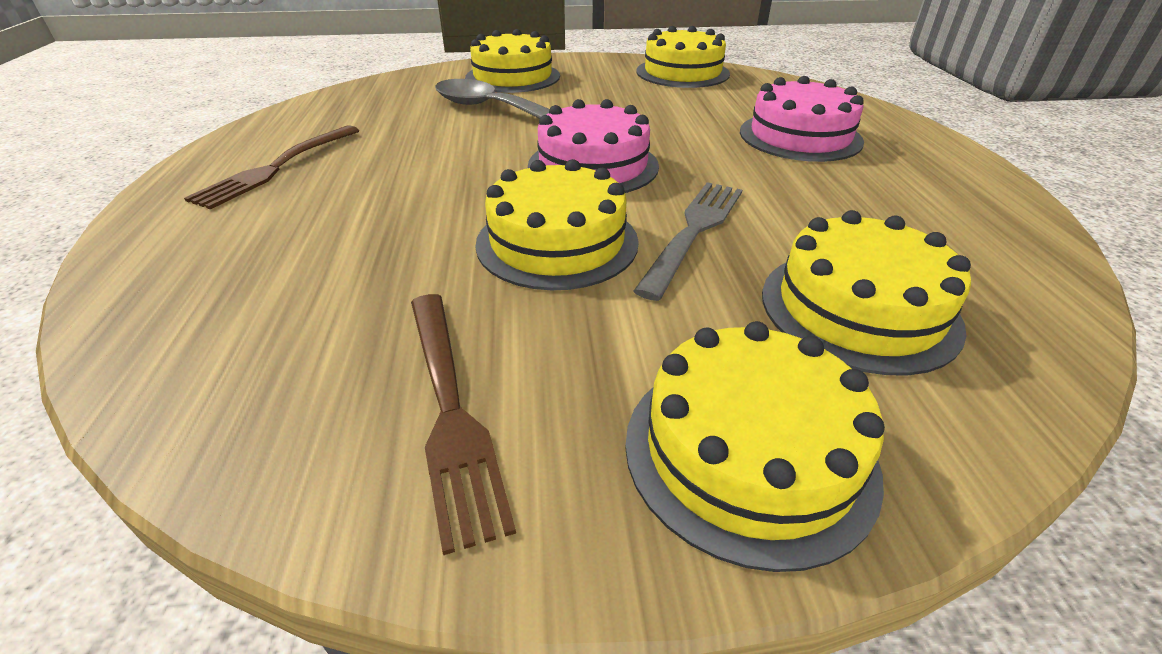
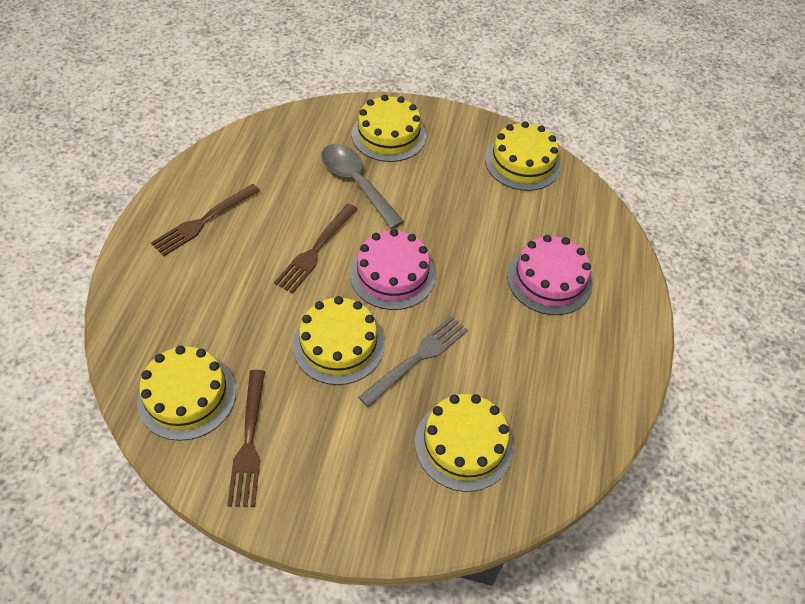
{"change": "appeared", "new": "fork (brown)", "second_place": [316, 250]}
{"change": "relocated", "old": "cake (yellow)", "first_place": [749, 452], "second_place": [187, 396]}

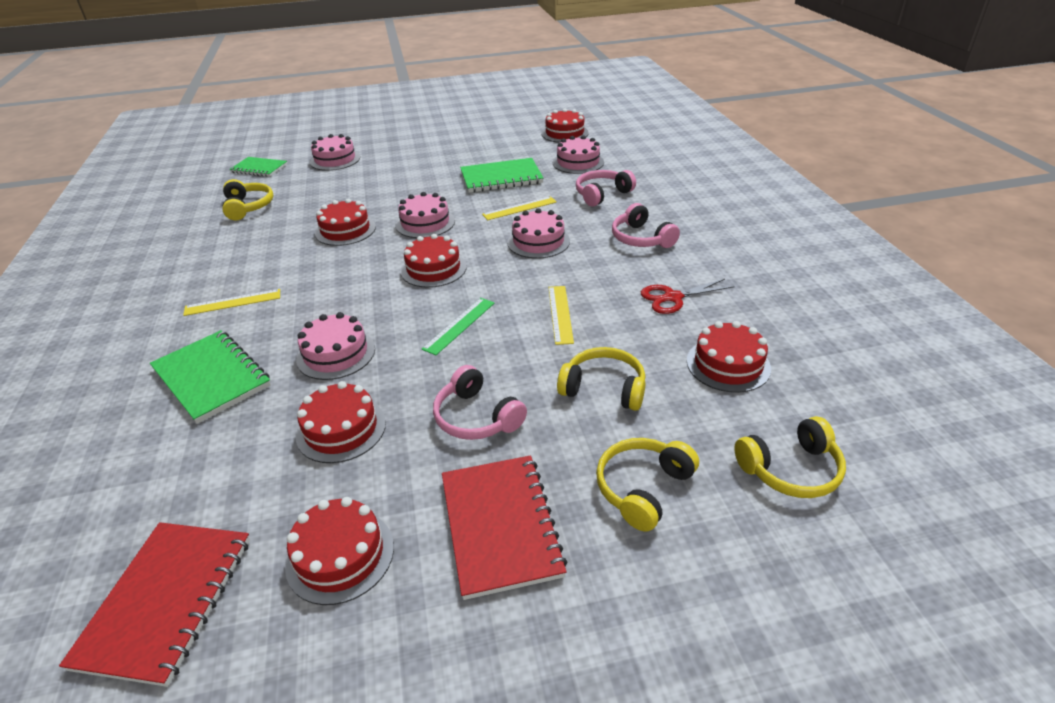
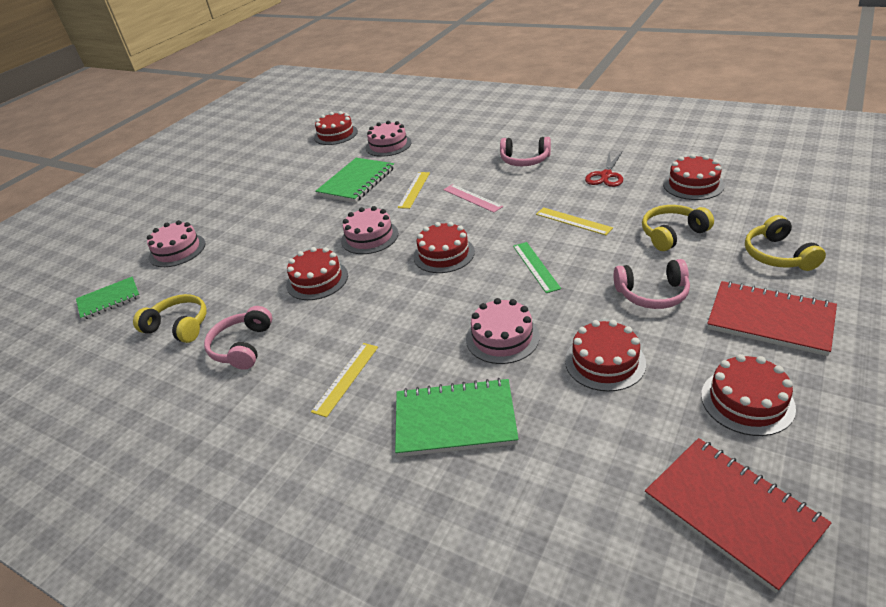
{"change": "missing", "old": "headphones (yellow)", "first_place": [791, 470]}
{"change": "relocated", "old": "headphones (pink)", "first_place": [602, 194], "second_place": [242, 347]}
{"change": "exchanged", "old": "cake (pink)", "new": "ruler (pink)", "first_place": [538, 242], "second_place": [472, 198]}

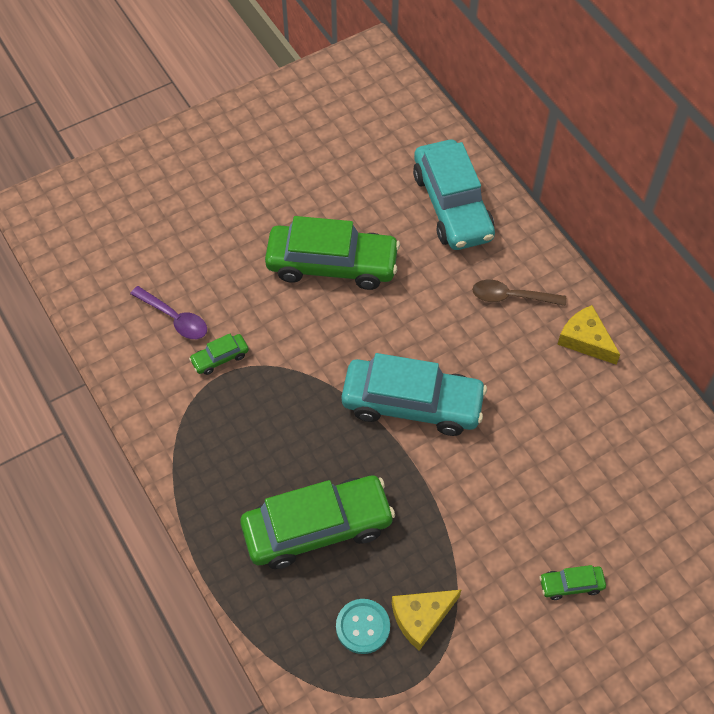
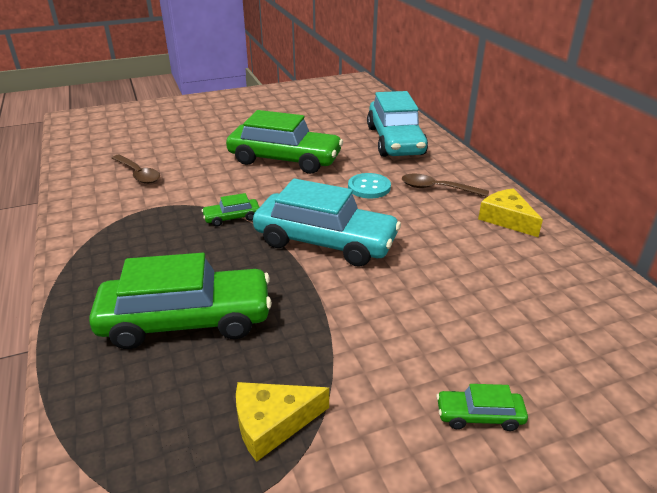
{"change": "relocated", "old": "car (green)", "first_place": [220, 358], "second_place": [232, 218]}
{"change": "relocated", "old": "button (turquoise)", "first_place": [363, 627], "second_place": [369, 187]}
{"change": "colour", "old": "spoon (purple)", "new": "spoon (brown)", "first_place": [175, 318], "second_place": [138, 174]}

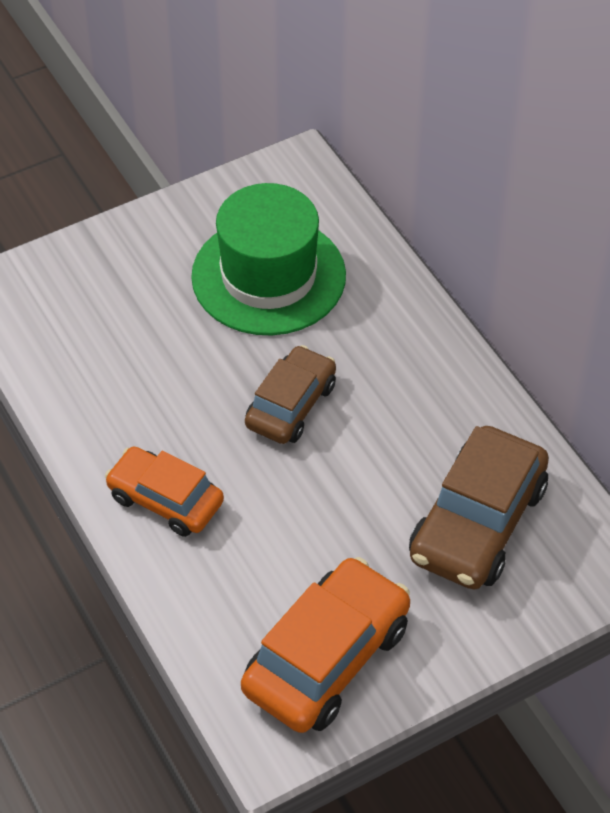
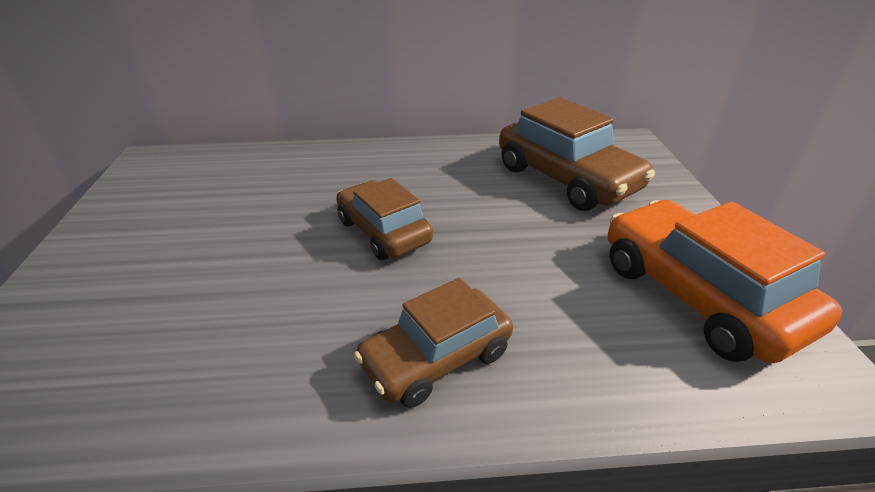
{"change": "missing", "old": "hat (green)", "first_place": [268, 276]}
{"change": "colour", "old": "car (orange)", "new": "car (brown)", "first_place": [165, 500], "second_place": [436, 358]}

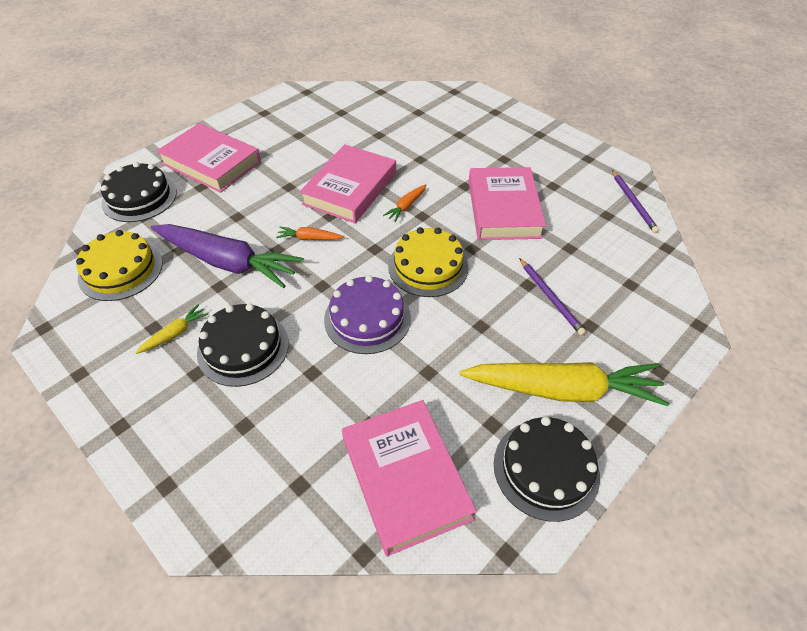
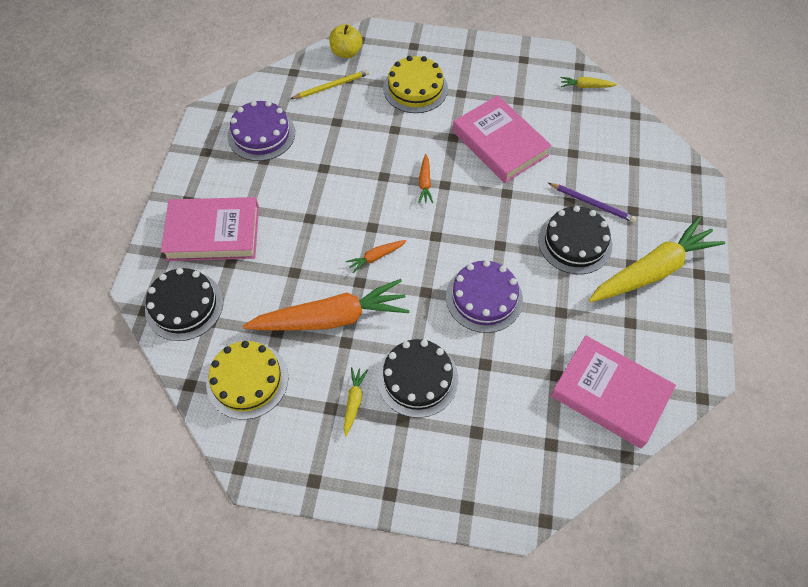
{"change": "missing", "old": "book (pink)", "first_place": [350, 188]}
{"change": "appeared", "new": "cake (purple)", "second_place": [261, 134]}
{"change": "appeared", "new": "pencil (yellow)", "second_place": [332, 86]}
{"change": "appeared", "new": "apple (yellow)", "second_place": [346, 52]}
{"change": "relocated", "old": "cake (yellow)", "first_place": [428, 266], "second_place": [415, 88]}
{"change": "relocated", "old": "cake (black)", "first_place": [546, 469], "second_place": [575, 242]}
{"change": "exchanged", "old": "pencil (purple)", "new": "carrot (yellow)", "first_place": [633, 203], "second_place": [586, 86]}
{"change": "colour", "old": "carrot (purple)", "new": "carrot (orange)", "first_place": [227, 262], "second_place": [331, 318]}

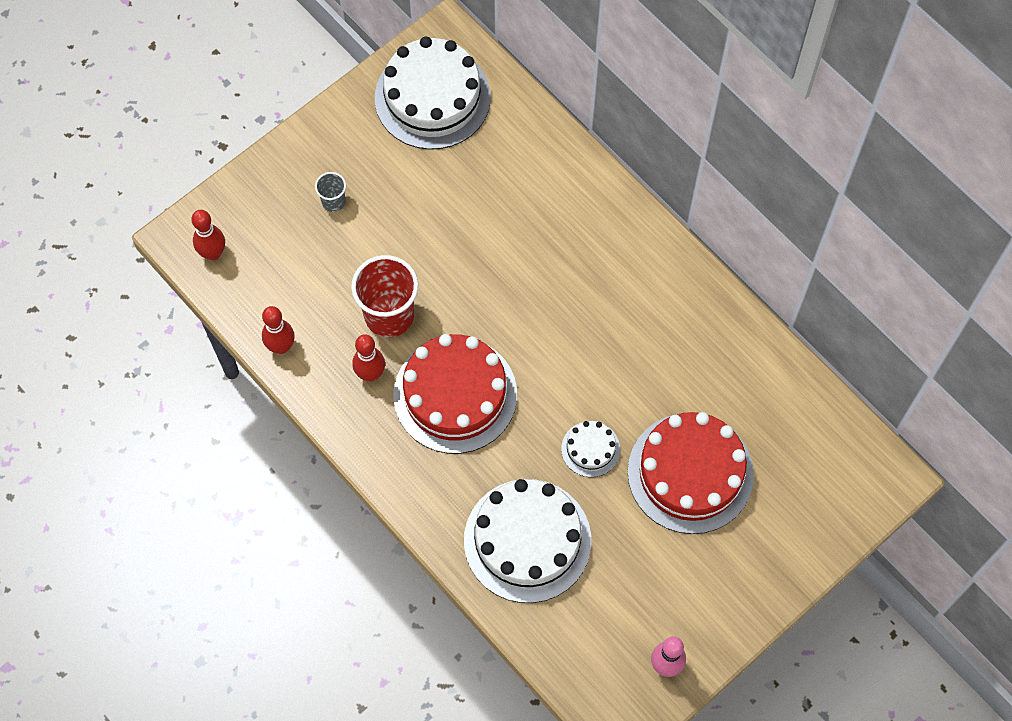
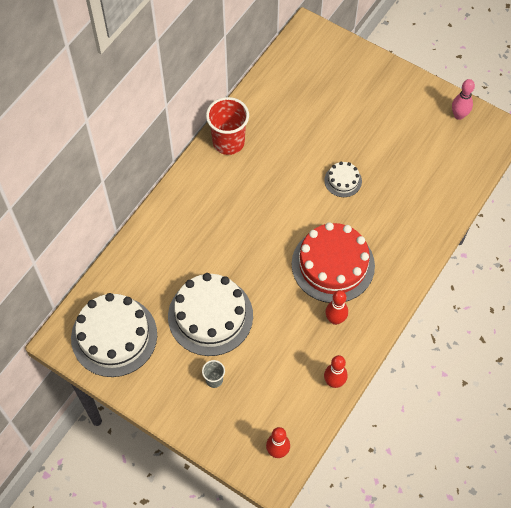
{"change": "missing", "old": "cake (red)", "first_place": [690, 473]}
{"change": "relocated", "old": "cup (red)", "first_place": [389, 315], "second_place": [228, 142]}
{"change": "relocated", "old": "cake (white)", "first_place": [527, 540], "second_place": [210, 316]}

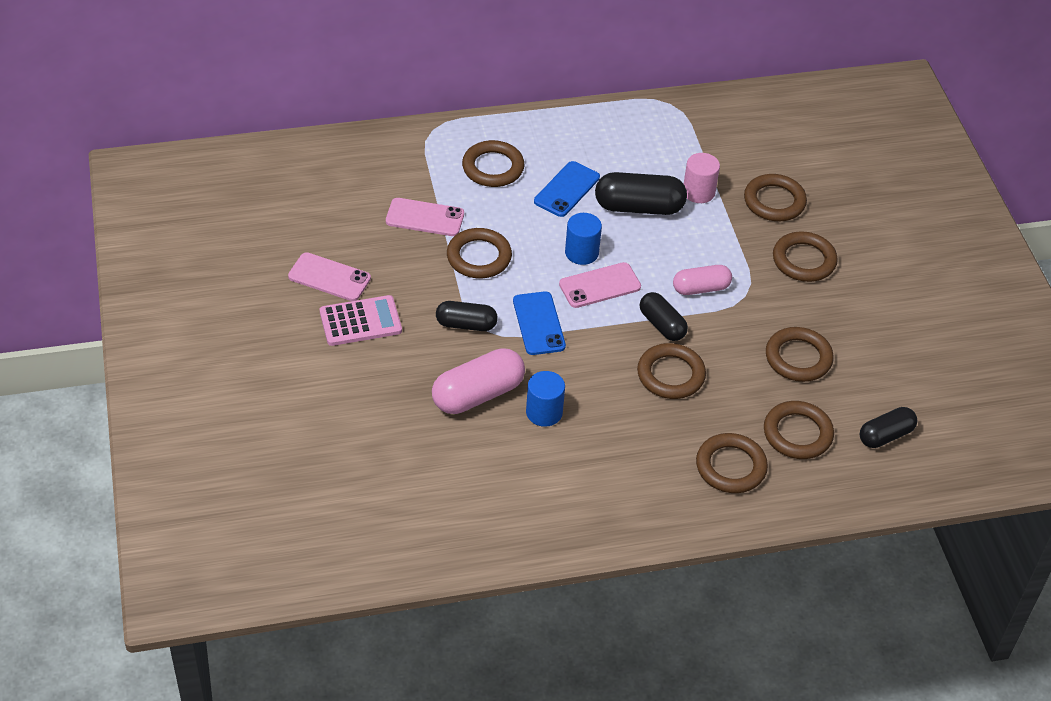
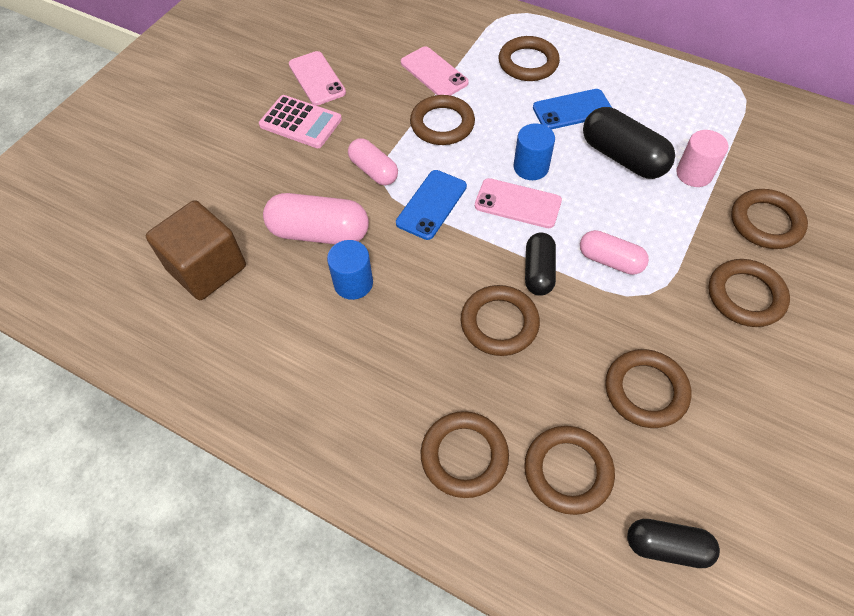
{"change": "appeared", "new": "cube (brown)", "second_place": [207, 268]}
{"change": "colour", "old": "capsule (black)", "new": "capsule (pink)", "first_place": [466, 324], "second_place": [373, 171]}

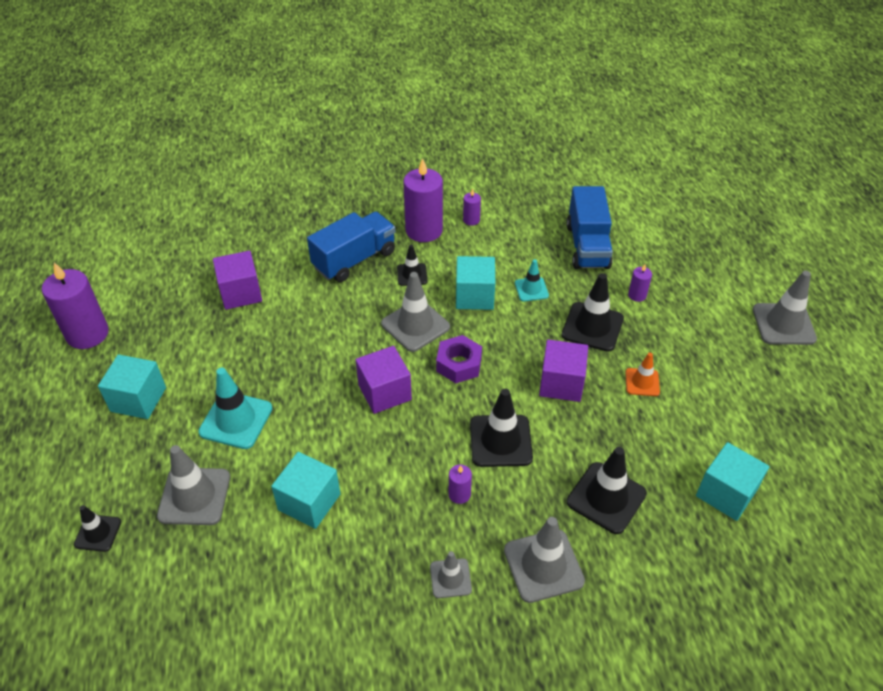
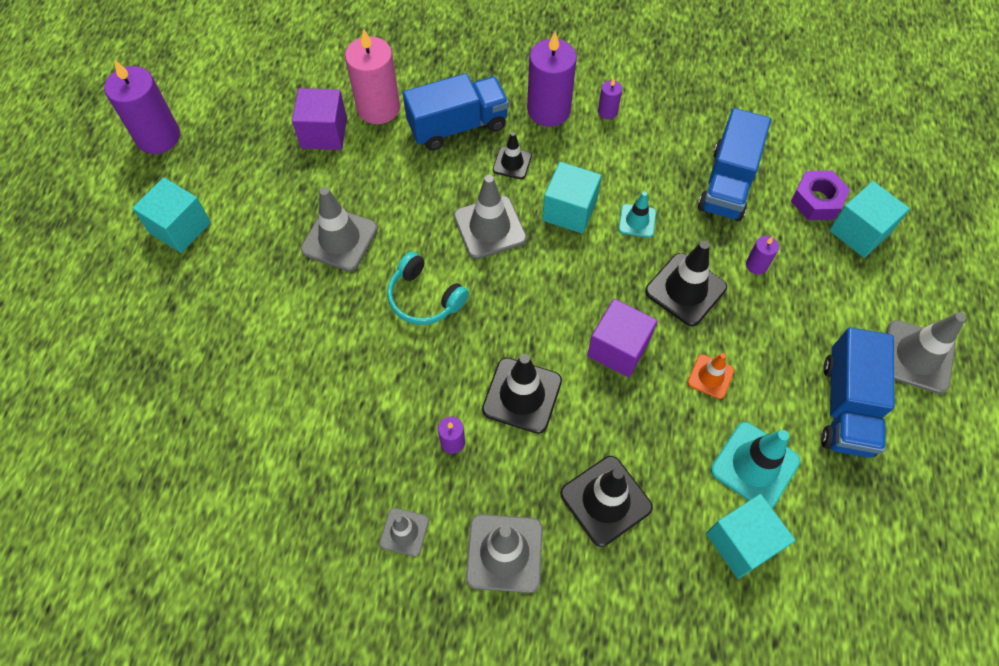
{"change": "missing", "old": "traffic cone (black)", "first_place": [98, 533]}
{"change": "appeared", "new": "candle (pink)", "second_place": [378, 108]}
{"change": "appeared", "new": "truck (blue)", "second_place": [846, 406]}
{"change": "relocated", "old": "traffic cone (grey)", "first_place": [194, 496], "second_place": [339, 239]}
{"change": "relocated", "old": "traffic cone (turquoise)", "first_place": [236, 420], "second_place": [754, 465]}
{"change": "relocated", "old": "cube (turquoise)", "first_place": [309, 502], "second_place": [859, 232]}
{"change": "relocated", "old": "nut (purple)", "first_place": [459, 364], "second_place": [816, 200]}
{"change": "exchanged", "old": "cube (purple)", "new": "headphones (turquoise)", "first_place": [384, 392], "second_place": [424, 298]}

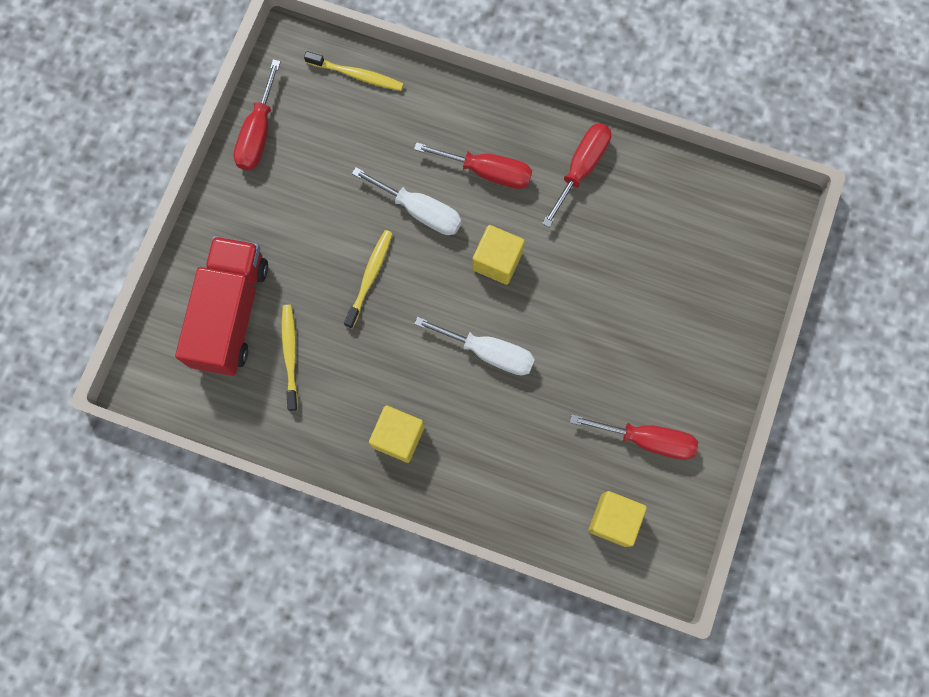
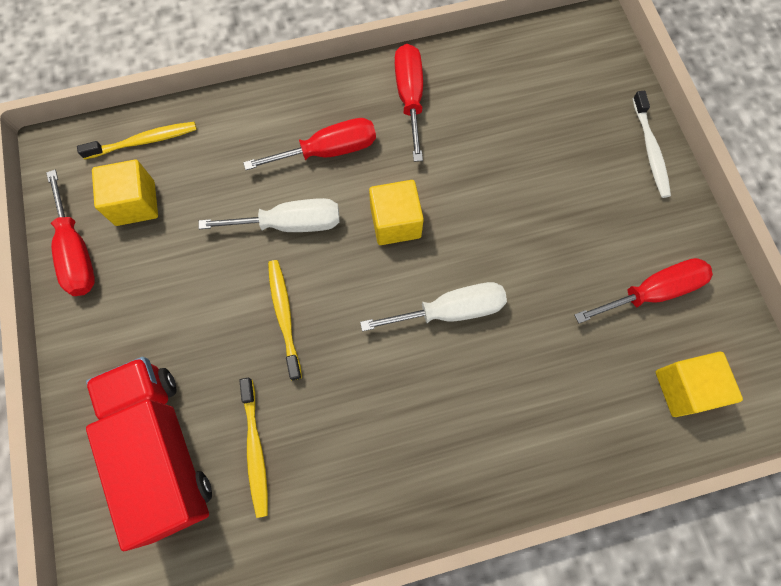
{"change": "appeared", "new": "toothbrush (white)", "second_place": [650, 150]}
{"change": "relocated", "old": "cube (yellow)", "first_place": [398, 437], "second_place": [135, 203]}
{"change": "spun", "old": "toothbrush (yellow)", "first_place": [290, 355], "second_place": [255, 449], "degrees": -150}

